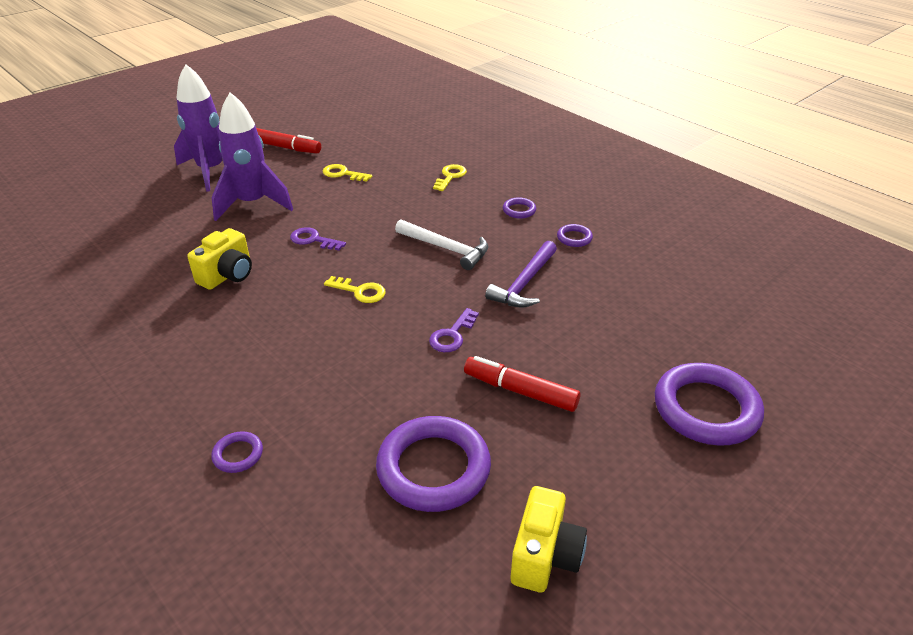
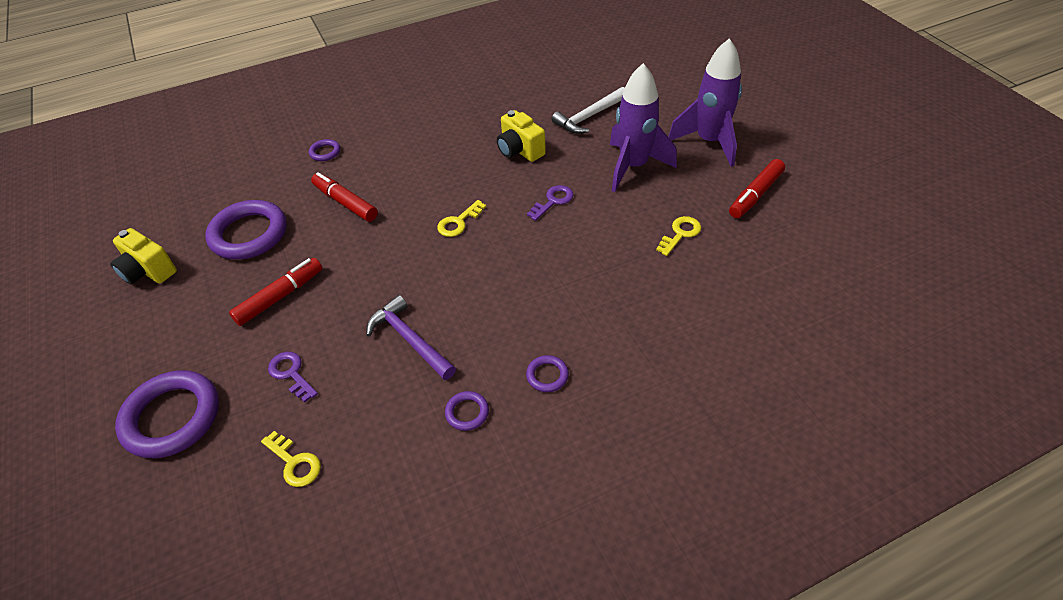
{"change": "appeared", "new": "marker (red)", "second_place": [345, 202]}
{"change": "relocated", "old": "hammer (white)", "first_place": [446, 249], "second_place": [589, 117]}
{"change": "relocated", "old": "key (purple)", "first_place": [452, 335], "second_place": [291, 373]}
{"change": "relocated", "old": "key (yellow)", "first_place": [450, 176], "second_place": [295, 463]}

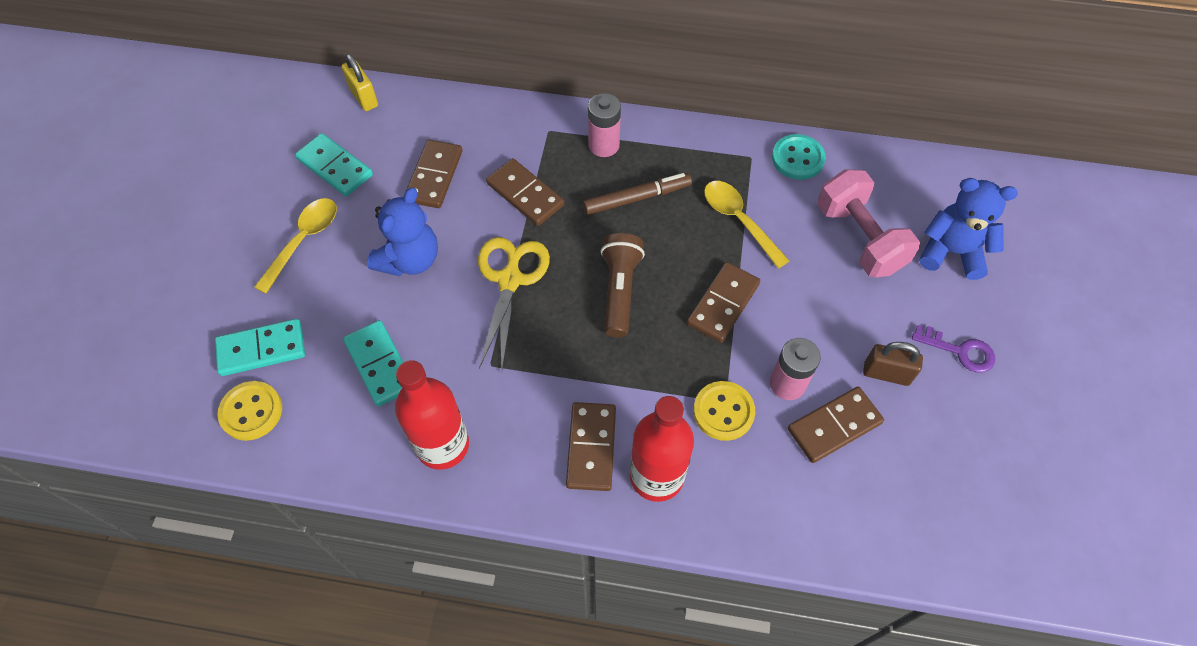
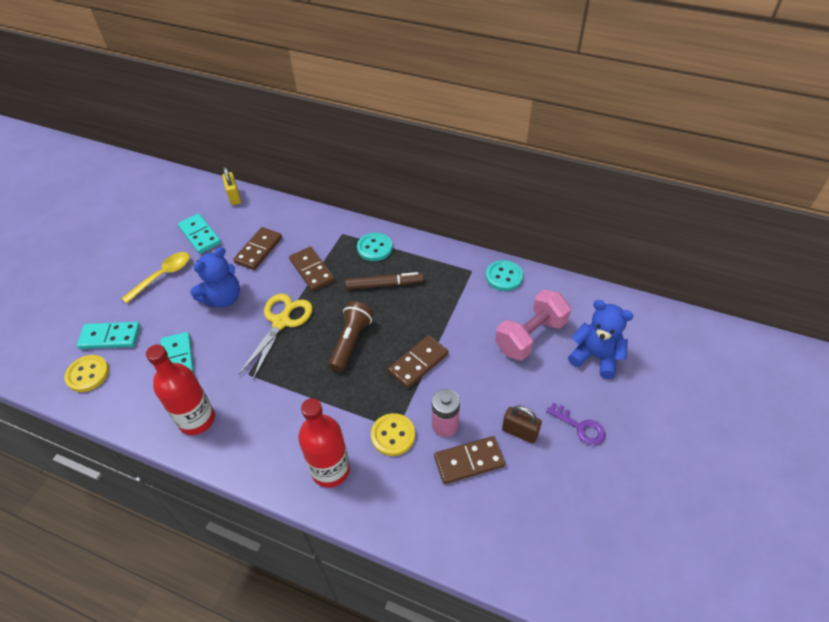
{"change": "missing", "old": "domino (brown)", "first_place": [591, 447]}
{"change": "missing", "old": "spoon (yellow)", "first_place": [739, 220]}
{"change": "exchanged", "old": "battery (pink)", "new": "button (turquoise)", "first_place": [604, 145], "second_place": [374, 248]}
{"change": "spun", "old": "dumbbell (pink)", "first_place": [859, 238], "second_place": [530, 336], "degrees": 60}

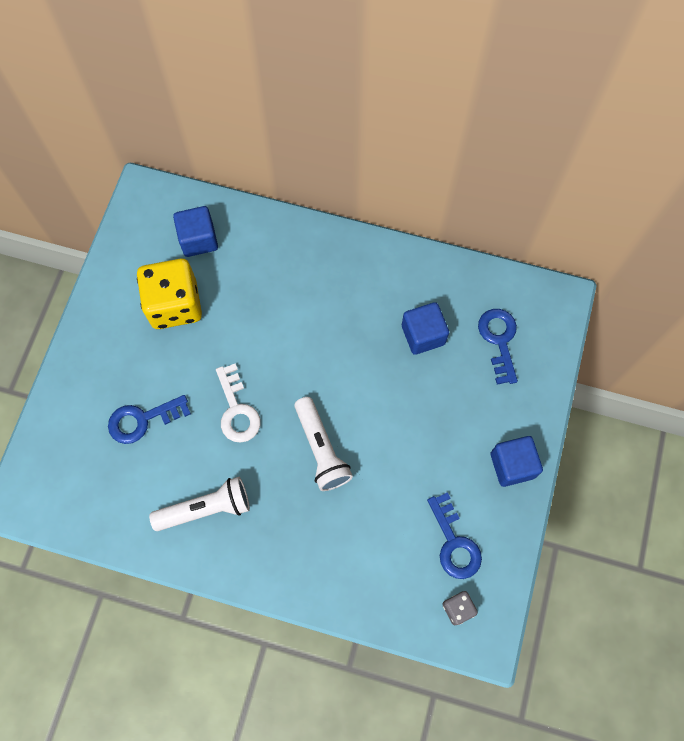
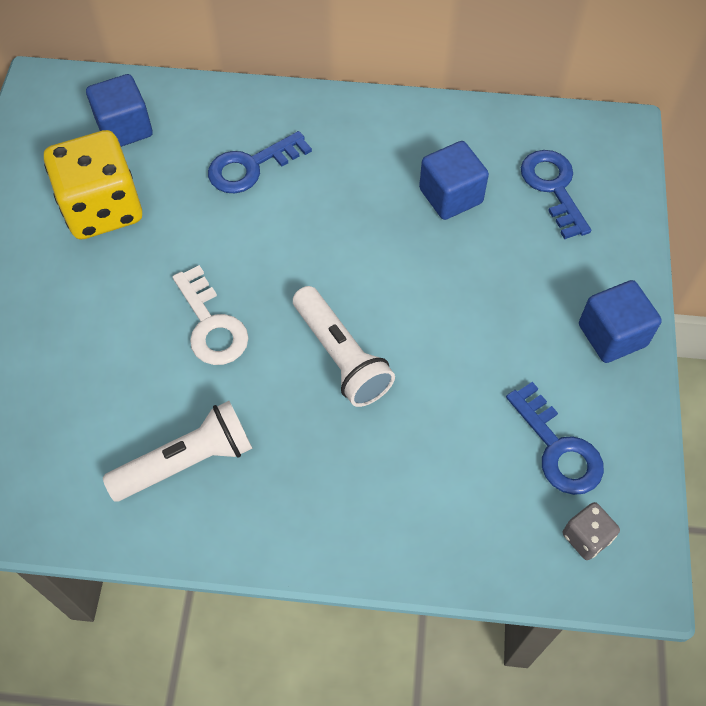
{"change": "relocated", "old": "key (blue)", "first_place": [142, 420], "second_place": [251, 167]}

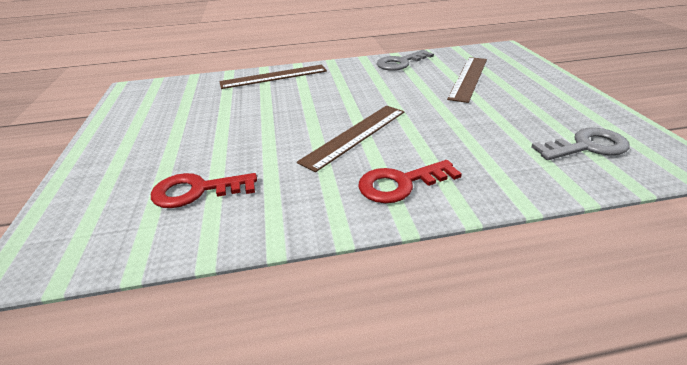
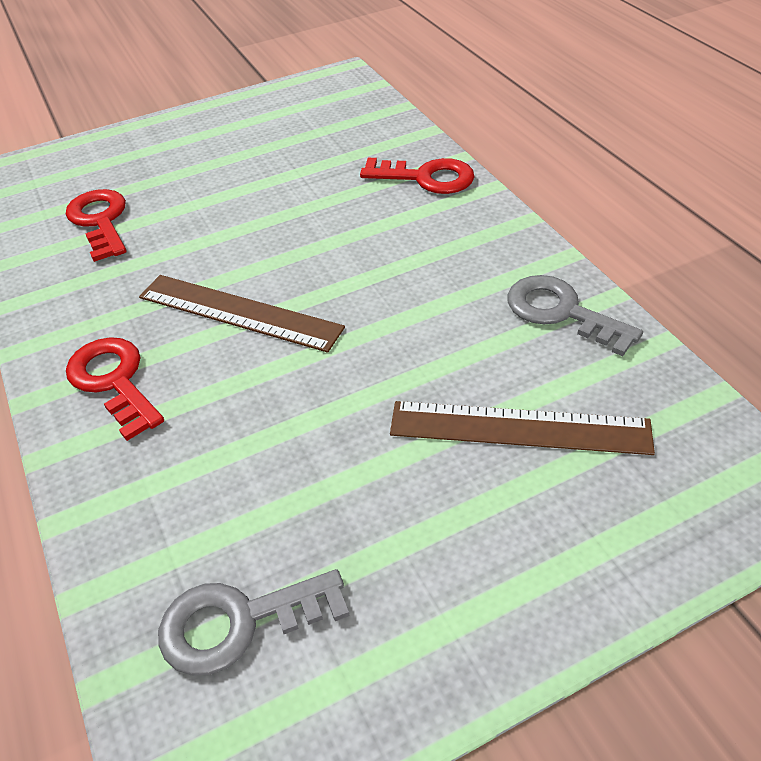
{"change": "exchanged", "old": "ruler (brown)", "new": "key (red)", "first_place": [273, 76], "second_place": [426, 178]}
{"change": "spun", "old": "key (grey)", "first_place": [587, 146], "second_place": [239, 622], "degrees": 105}

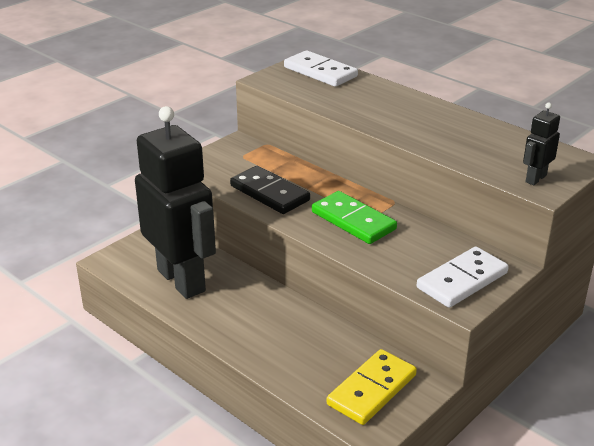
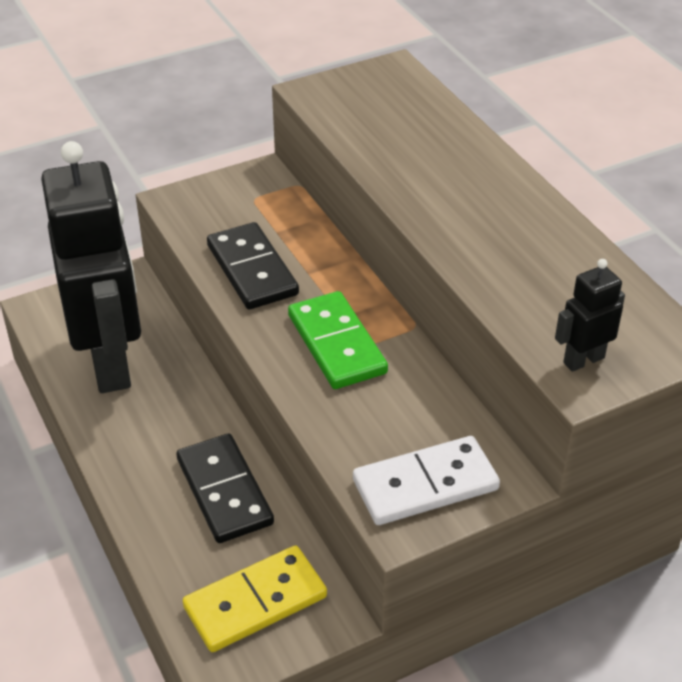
{"change": "missing", "old": "domino (white)", "first_place": [320, 72]}
{"change": "appeared", "new": "domino (black)", "second_place": [225, 491]}

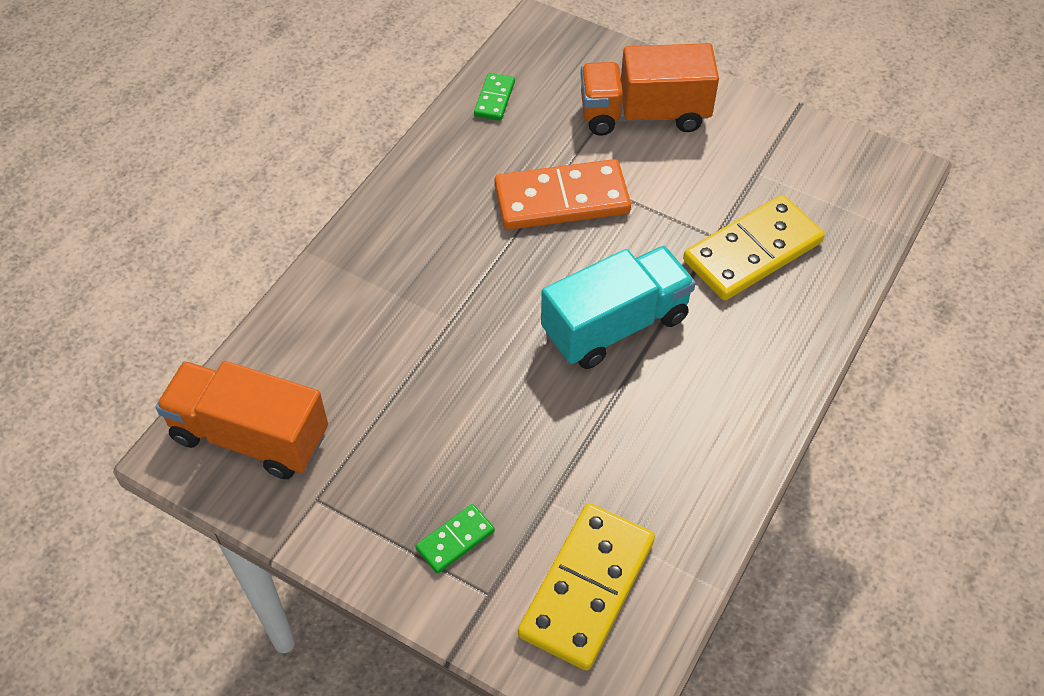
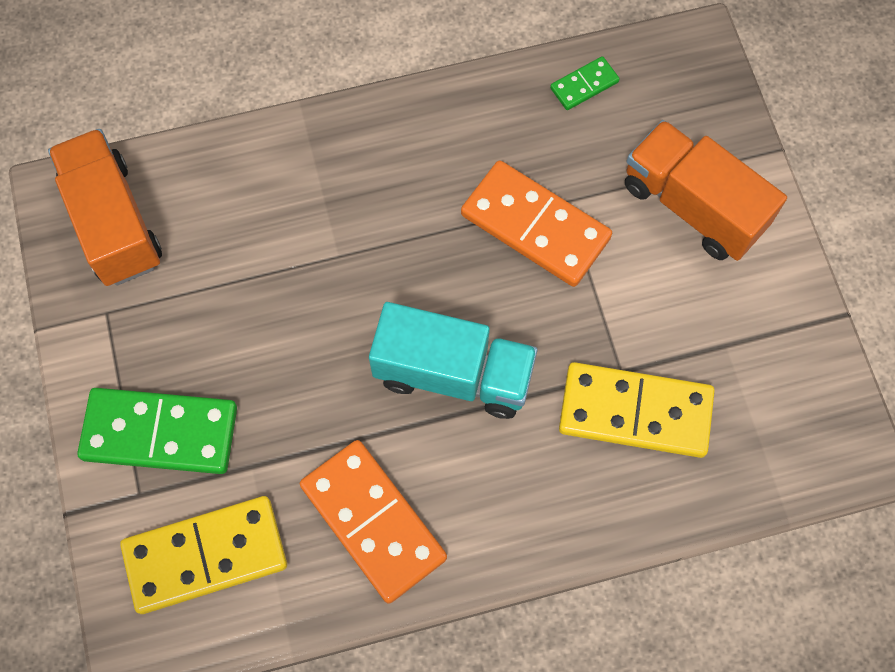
{"change": "appeared", "new": "domino (orange)", "second_place": [373, 522]}
{"change": "size", "old": "domino (green)", "first_place": [455, 540], "second_place": [160, 432], "factor": 2.09}

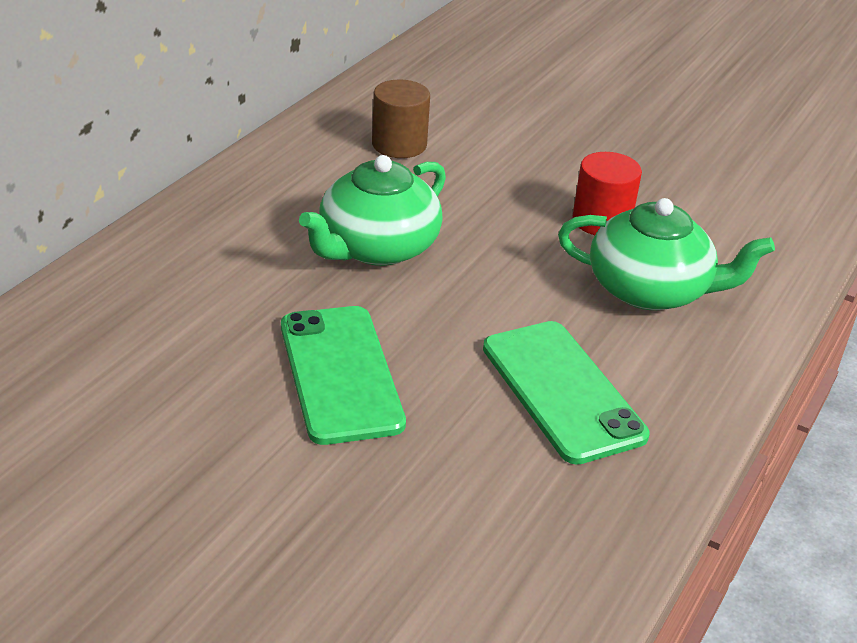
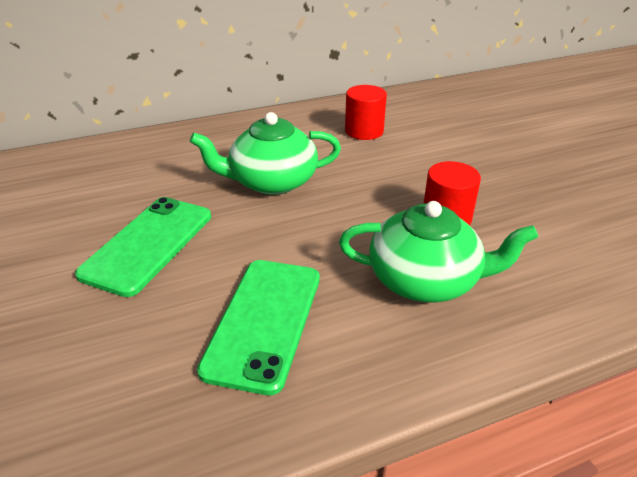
{"change": "colour", "old": "cylinder (brown)", "new": "cylinder (red)", "first_place": [399, 145], "second_place": [364, 131]}
{"change": "spun", "old": "teapot (green)", "first_place": [650, 290], "second_place": [425, 280], "degrees": -45}

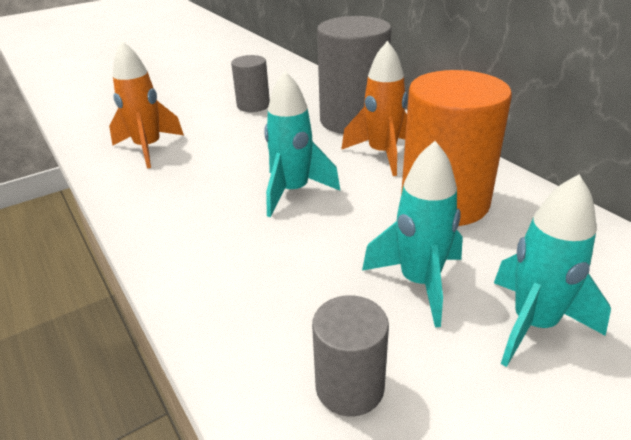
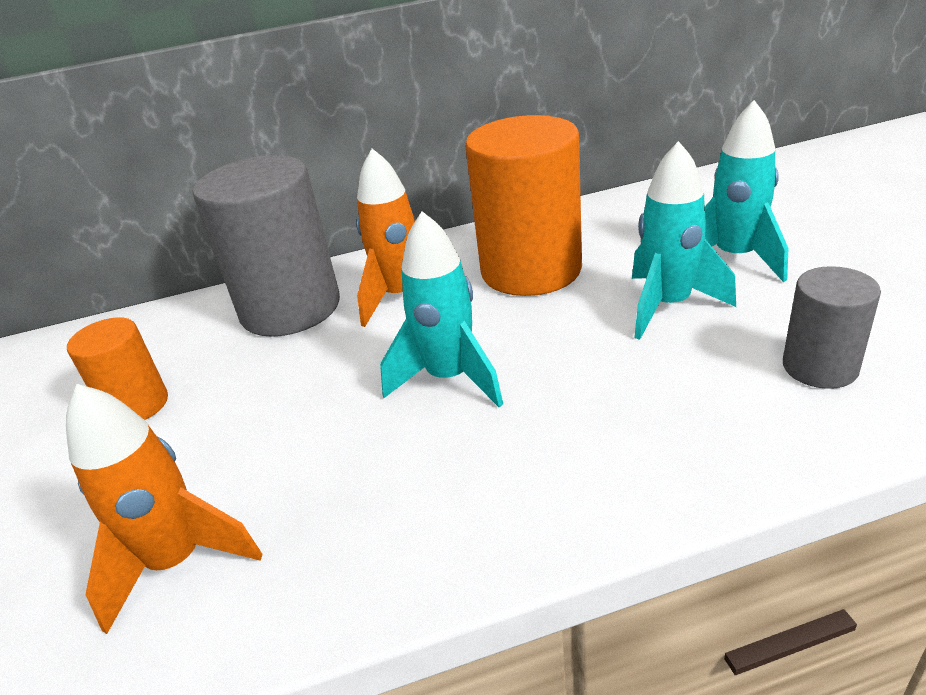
{"change": "colour", "old": "cylinder (grey)", "new": "cylinder (orange)", "first_place": [253, 105], "second_place": [137, 405]}

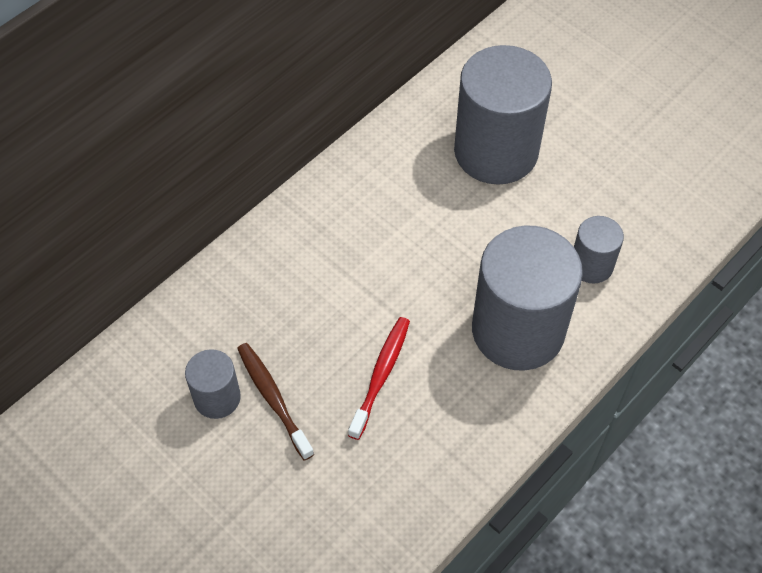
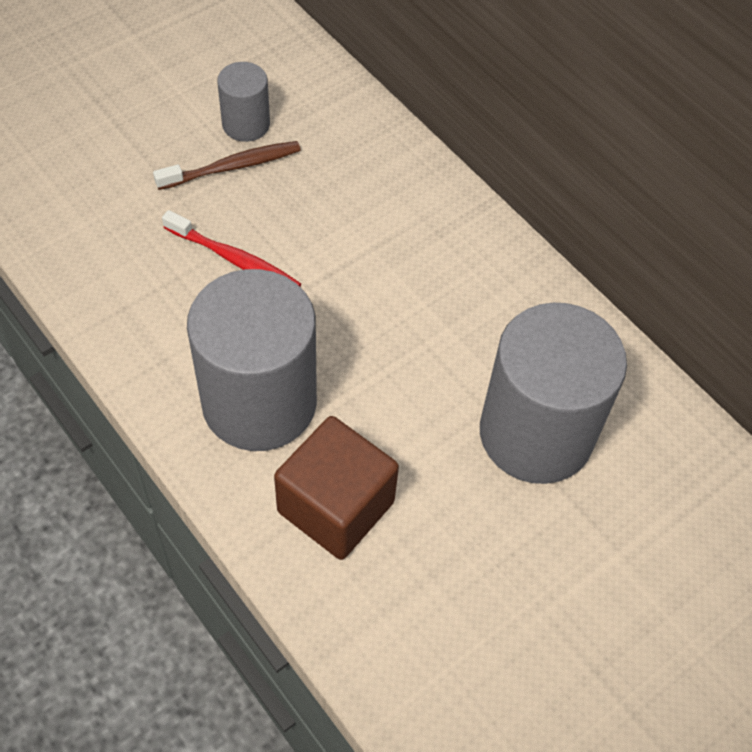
{"change": "exchanged", "old": "cylinder (grey)", "new": "cube (brown)", "first_place": [591, 265], "second_place": [336, 506]}

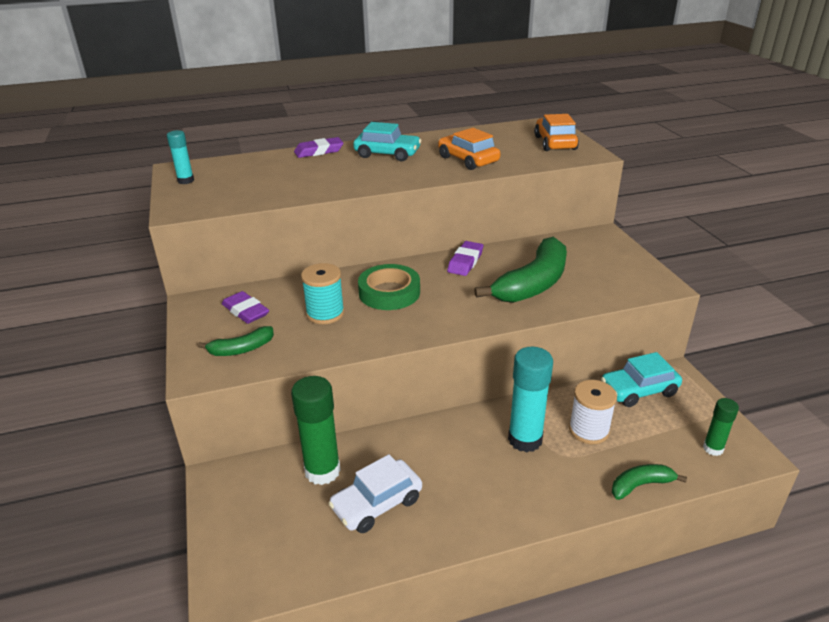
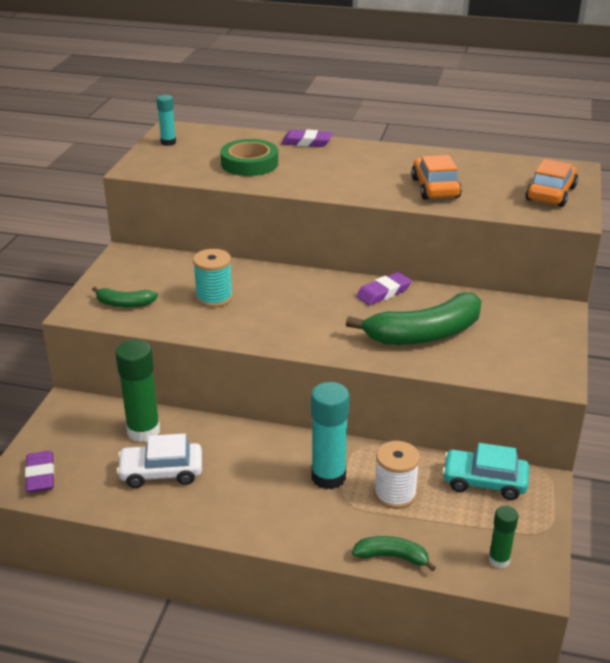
{"change": "missing", "old": "car (turquoise)", "first_place": [387, 154]}
{"change": "relocated", "old": "eraser (purple)", "first_place": [245, 311], "second_place": [40, 475]}
{"change": "relocated", "old": "tape (green)", "first_place": [389, 292], "second_place": [249, 163]}

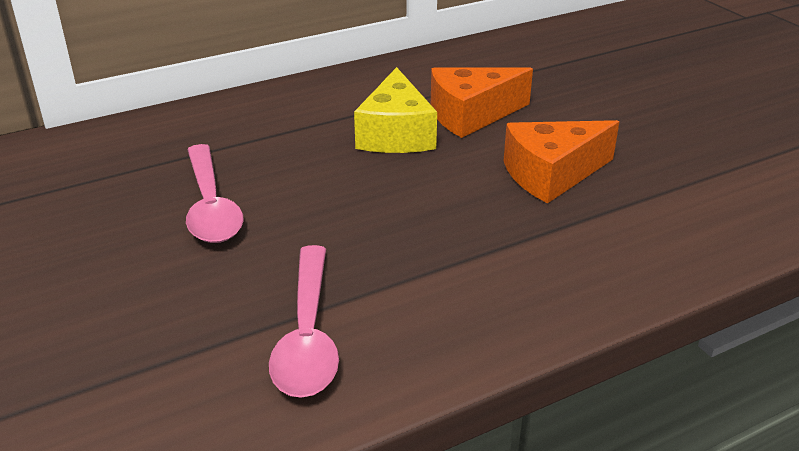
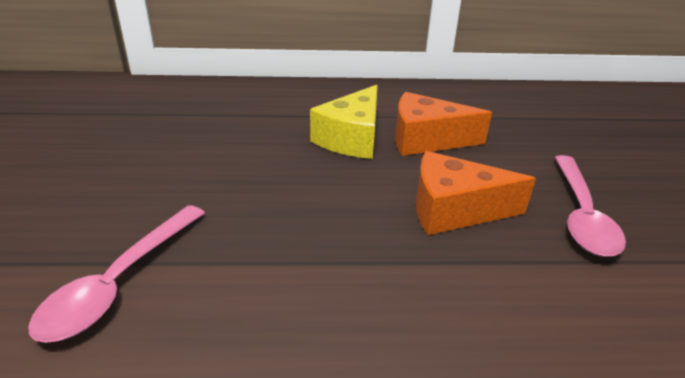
{"change": "relocated", "old": "spoon (pink)", "first_place": [211, 206], "second_place": [581, 215]}

